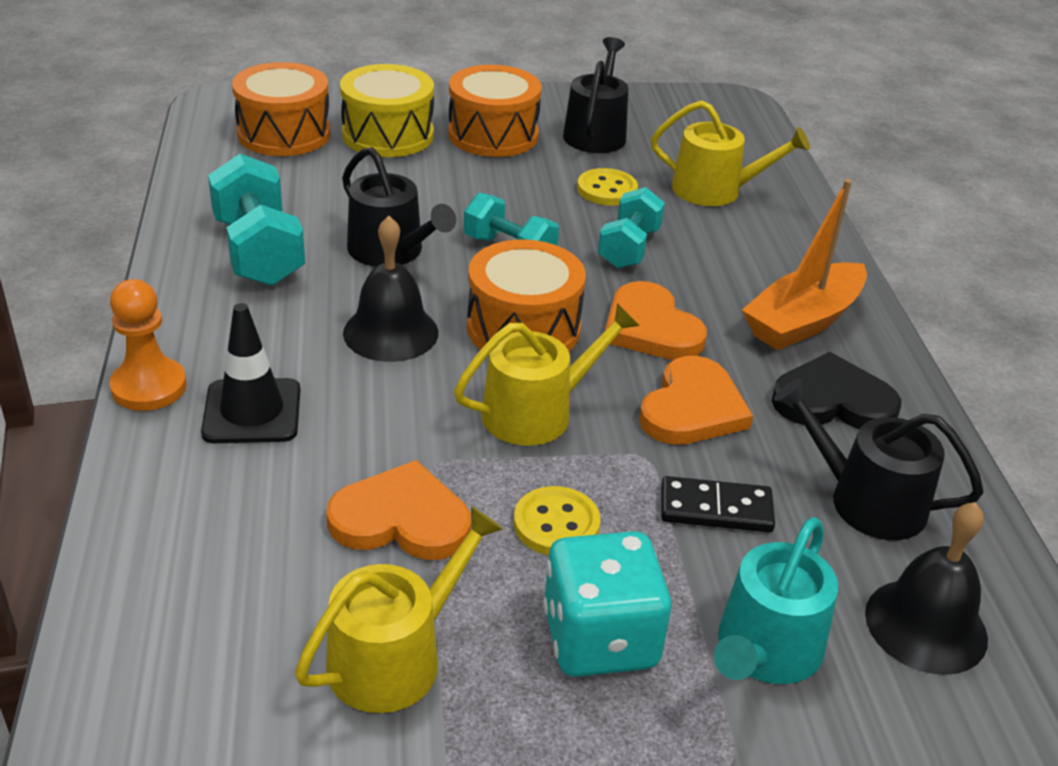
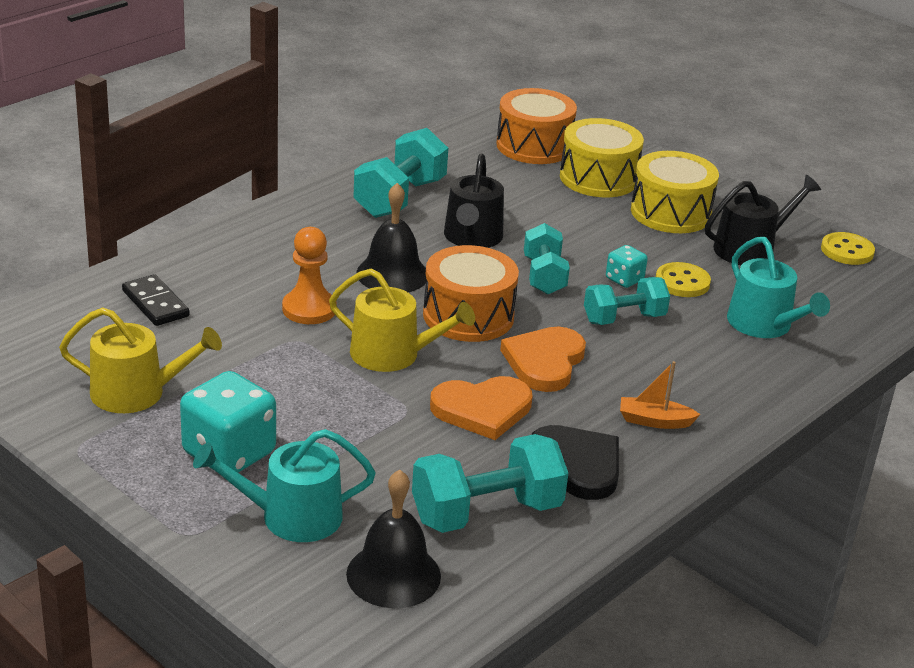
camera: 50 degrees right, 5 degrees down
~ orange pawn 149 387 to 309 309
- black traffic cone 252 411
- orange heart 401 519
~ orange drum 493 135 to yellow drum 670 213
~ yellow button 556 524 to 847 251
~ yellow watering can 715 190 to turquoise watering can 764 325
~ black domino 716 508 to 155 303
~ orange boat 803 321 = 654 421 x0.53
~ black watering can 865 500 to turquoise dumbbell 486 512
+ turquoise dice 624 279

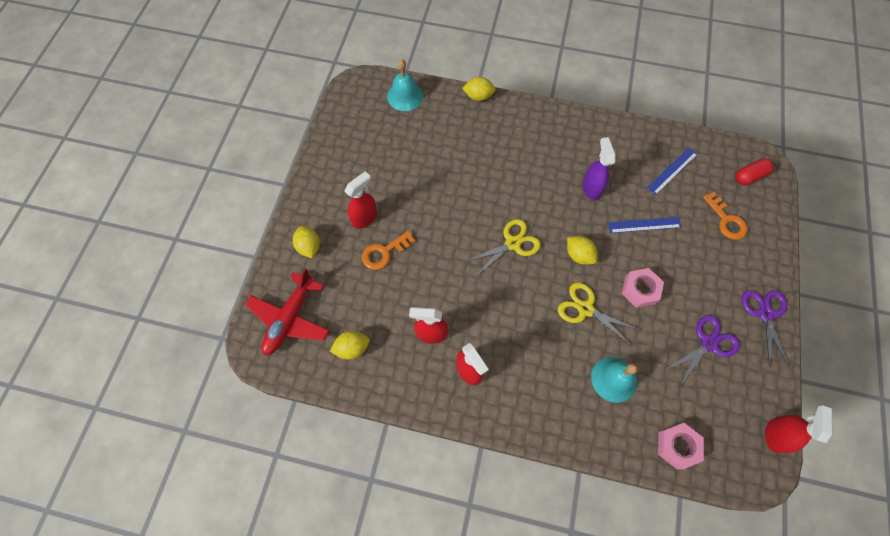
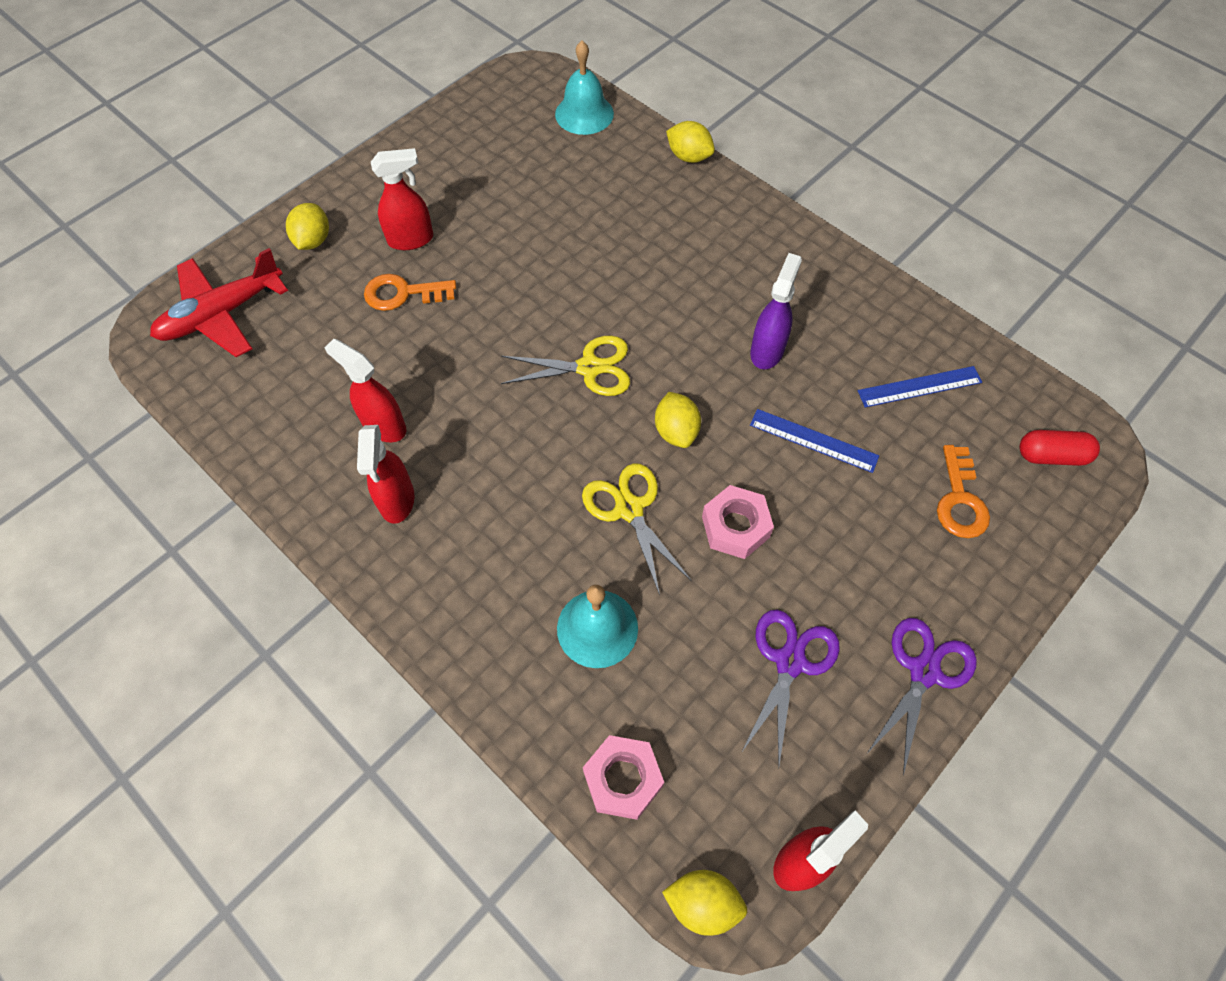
camera: 30 degrees right, 5 degrees down
~ yellow lemon 352 348 to 702 903
~ purple scissors 708 343 = 790 662 60 degrees counterclockwise

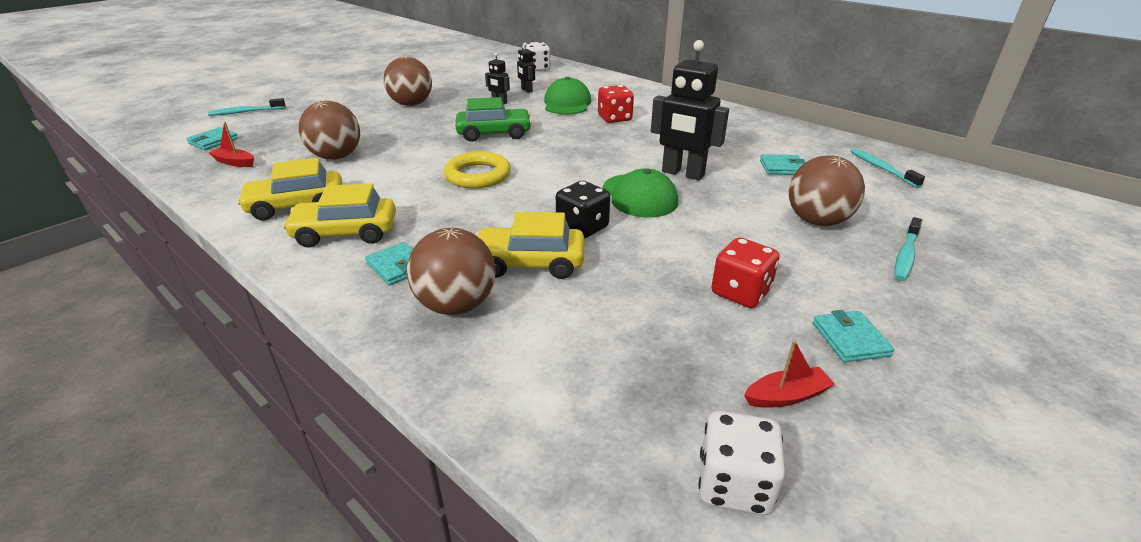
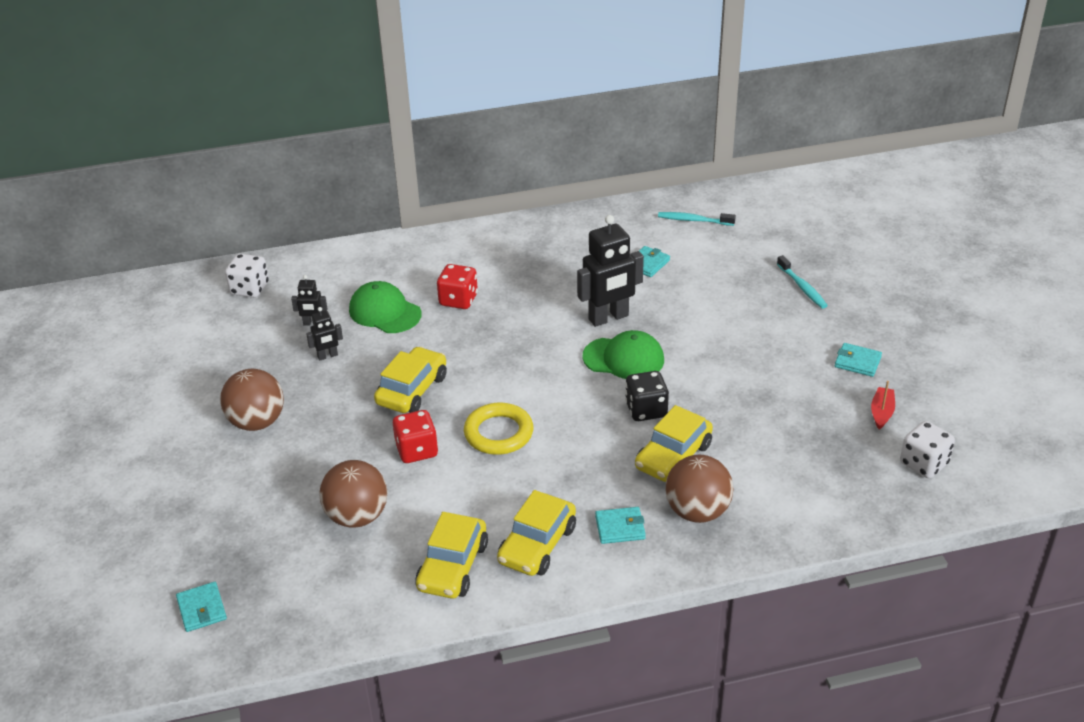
camera: 55 degrees left, 5 degrees up
- turquoise toothbrush 246 112
- red boat 235 162
~ green car 494 134 to yellow car 412 390
~ red dice 740 292 to 417 450
- brown ball 817 221

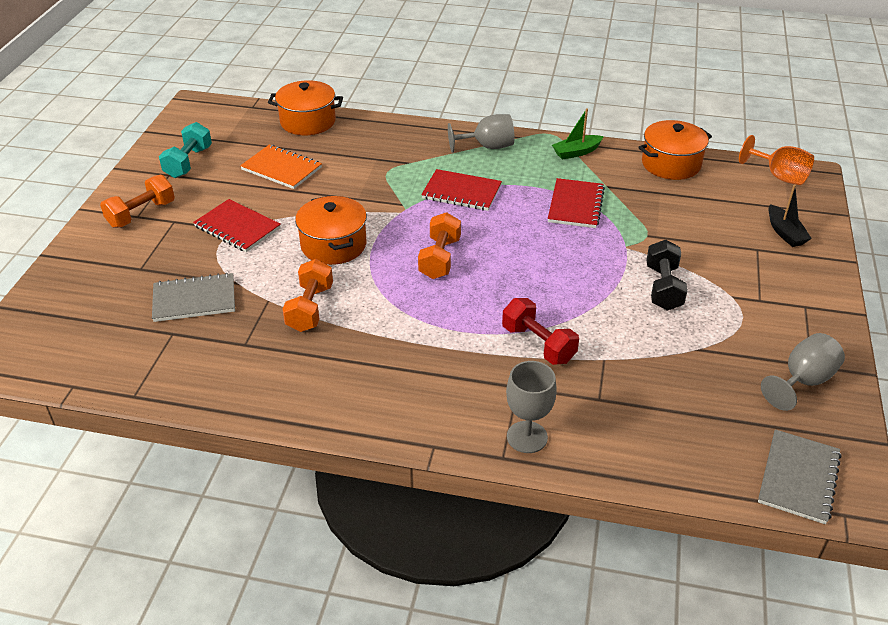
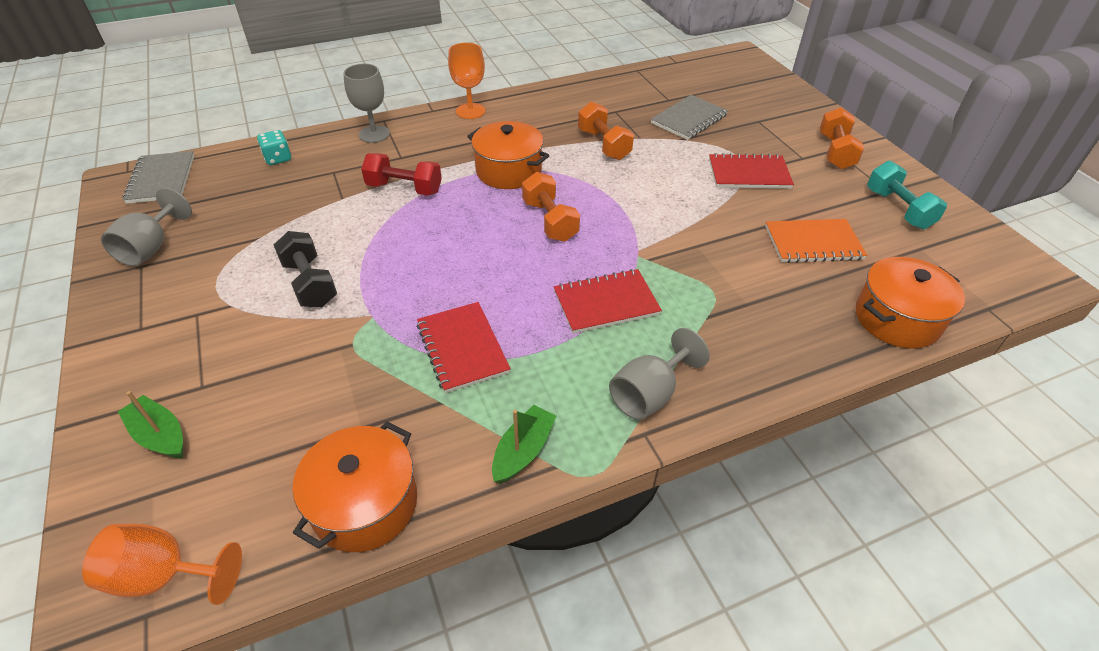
camera: 145 degrees right, 5 degrees up
~ orange pot 333 245 to 508 171
~ black boat 785 233 to green boat 160 435
+ turquoise dice 278 158
+ orange goblet 470 111

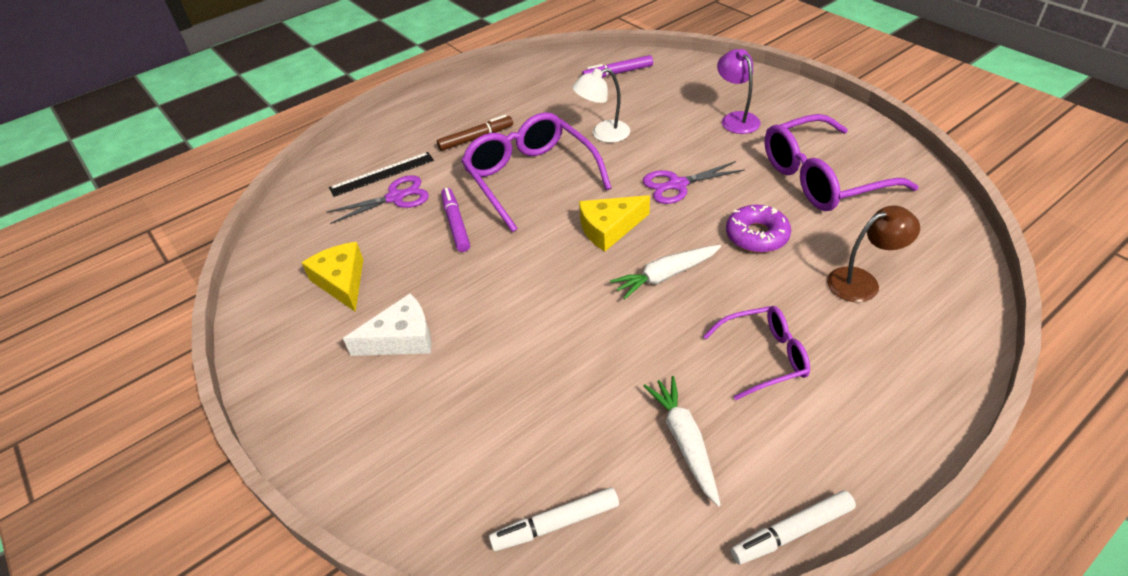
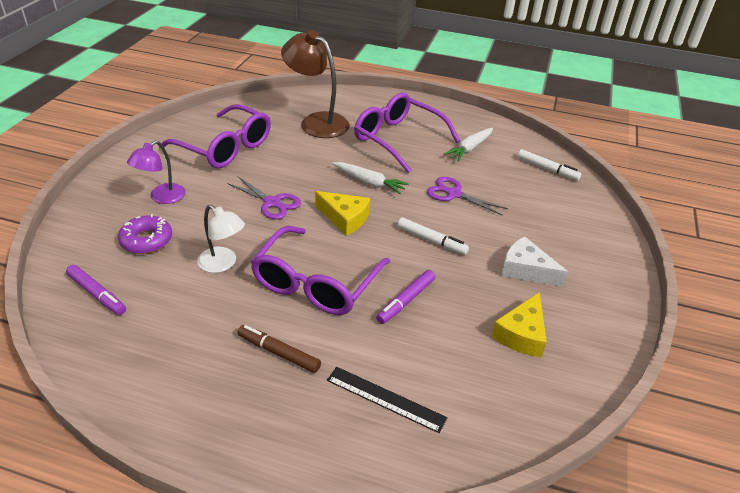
camera: 130 degrees left, 5 degrees down
~ purple scissors 395 197 to 454 194
~ purple glasses 764 357 = 397 139 x1.74
~ purple donut 757 235 to 146 240
~ white marker 792 532 to 431 240
~ brown lamp 862 281 = 317 122 x1.68

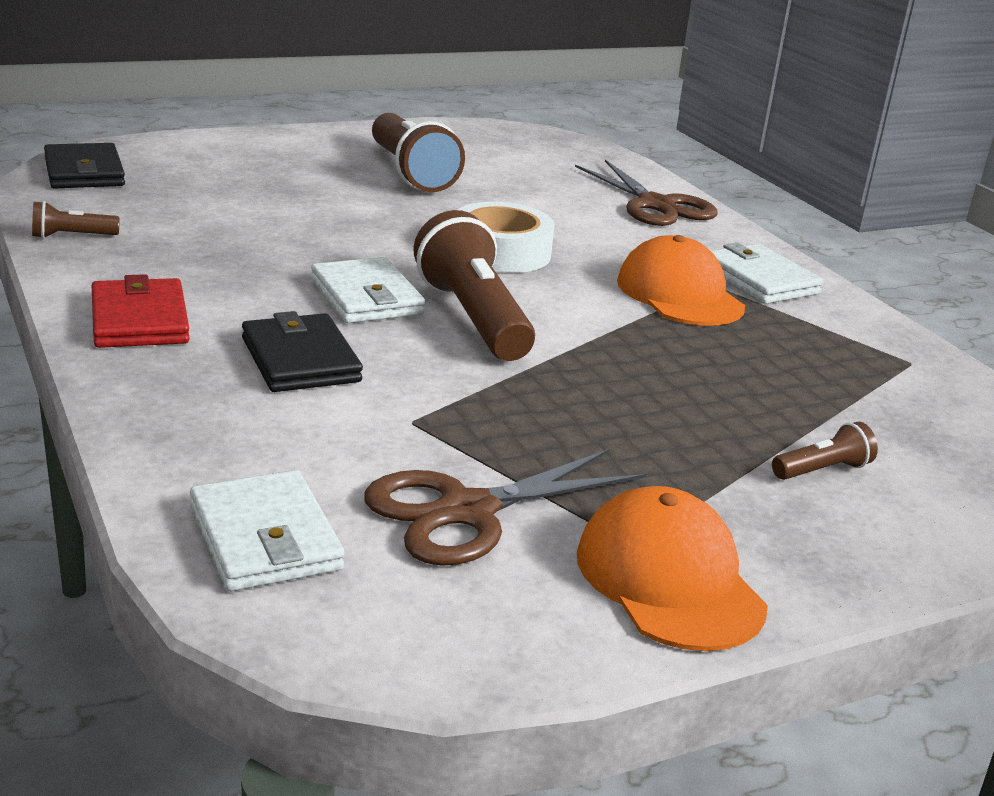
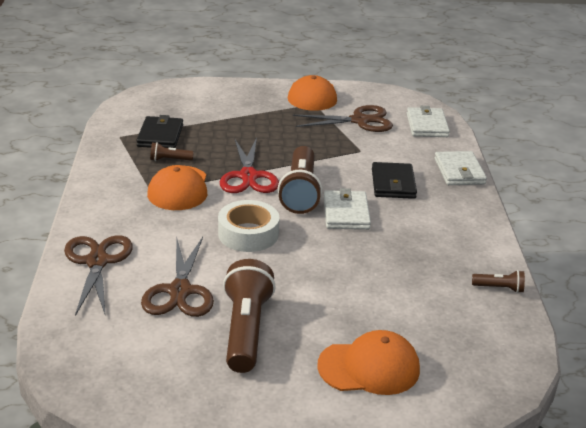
camera: 155 degrees left, 5 degrees up
~ black wallet 84 172 to 160 136
- red wallet 139 320
~ white wallet 760 280 to 459 171
~ brown flashlight 822 470 to 169 160
+ brown scissors 180 291
+ red scissors 248 176
+ orange cap 369 367

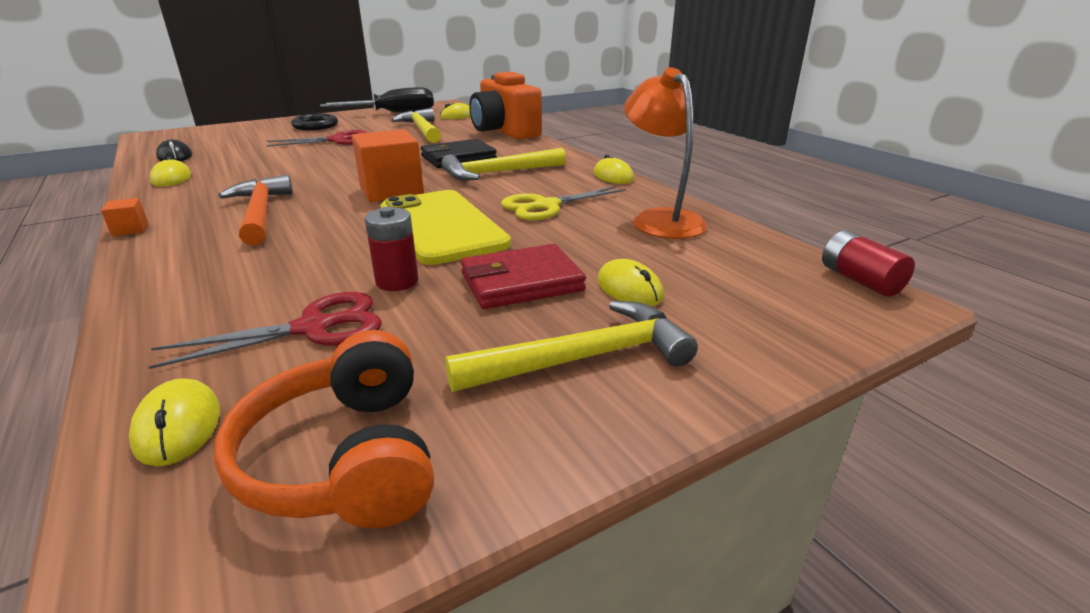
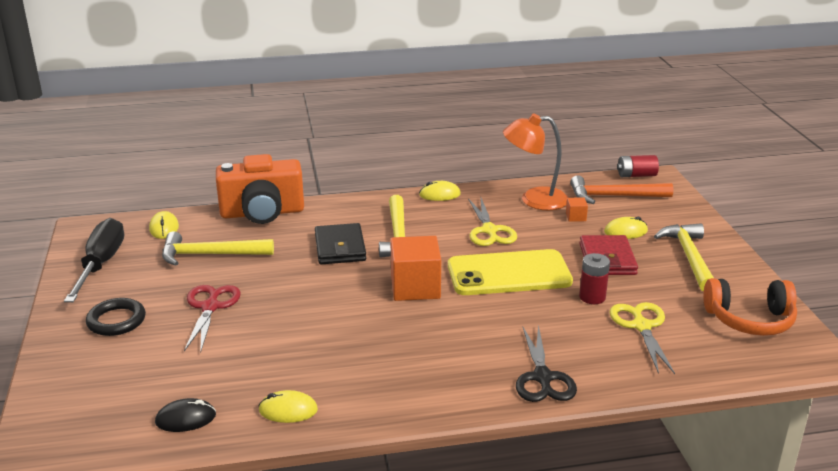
camera: 70 degrees left, 0 degrees up
~ orange cube 130 229 to 576 217
- yellow mouse 178 426
~ red scissors 313 328 to yellow scissors 641 326
~ orange hammer 260 213 to 614 196
+ black scissors 542 377

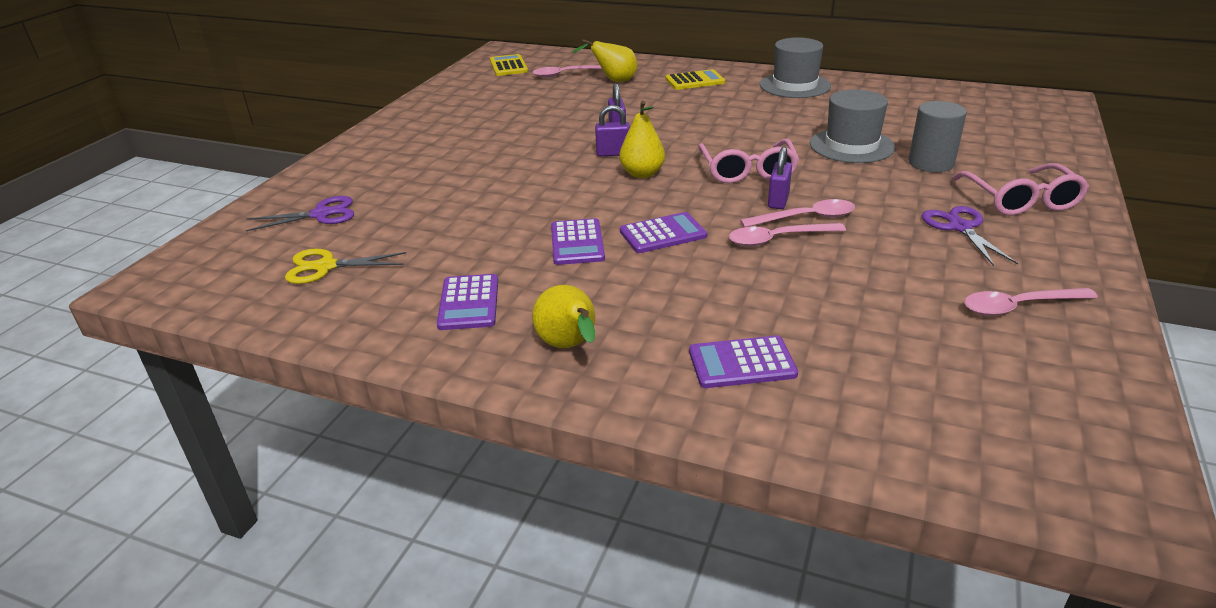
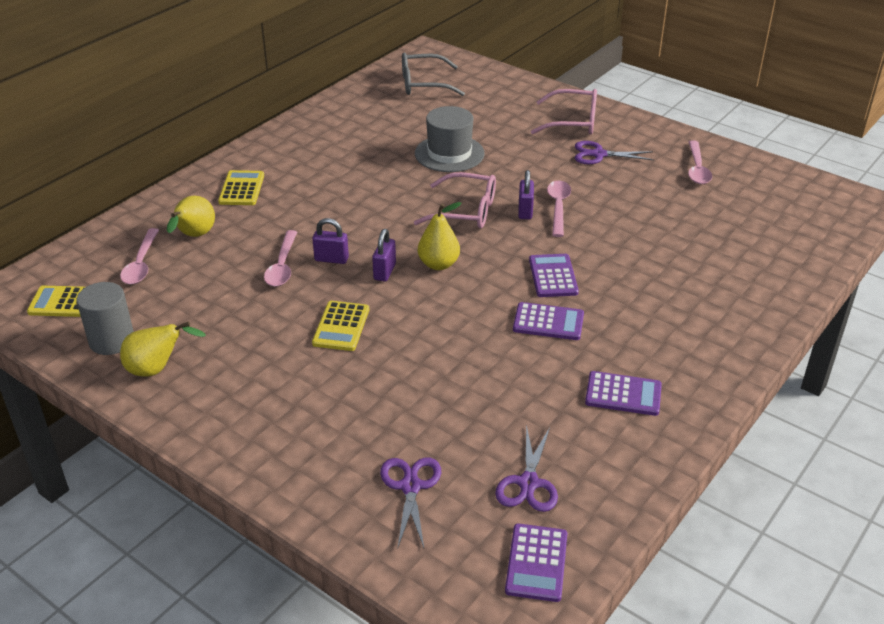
camera: 75 degrees left, 5 degrees up
~ yellow scissors 326 267 to purple scissors 528 483
~ yellow pear 569 346 to 157 369
~ purple calculator 742 363 to 536 563
~ pink spoon 778 239 to 282 266
- grey hat 794 85
~ purple padlock 778 201 = 525 211 60 degrees clockwise
~ grey cylinder 931 163 to 112 340
+ yellow calculator 341 326
+ grey glasses 423 84

